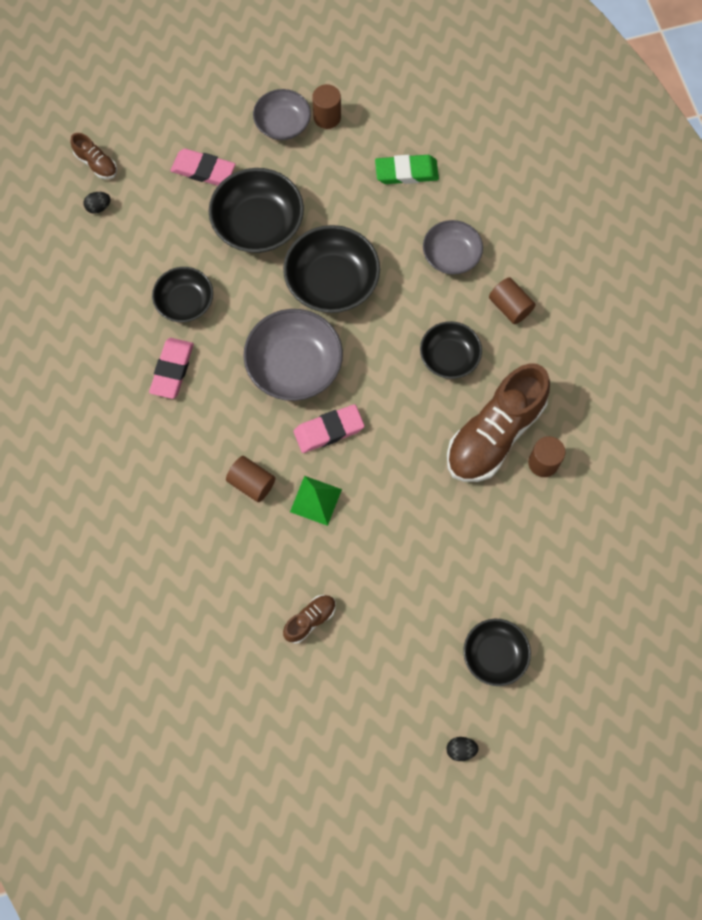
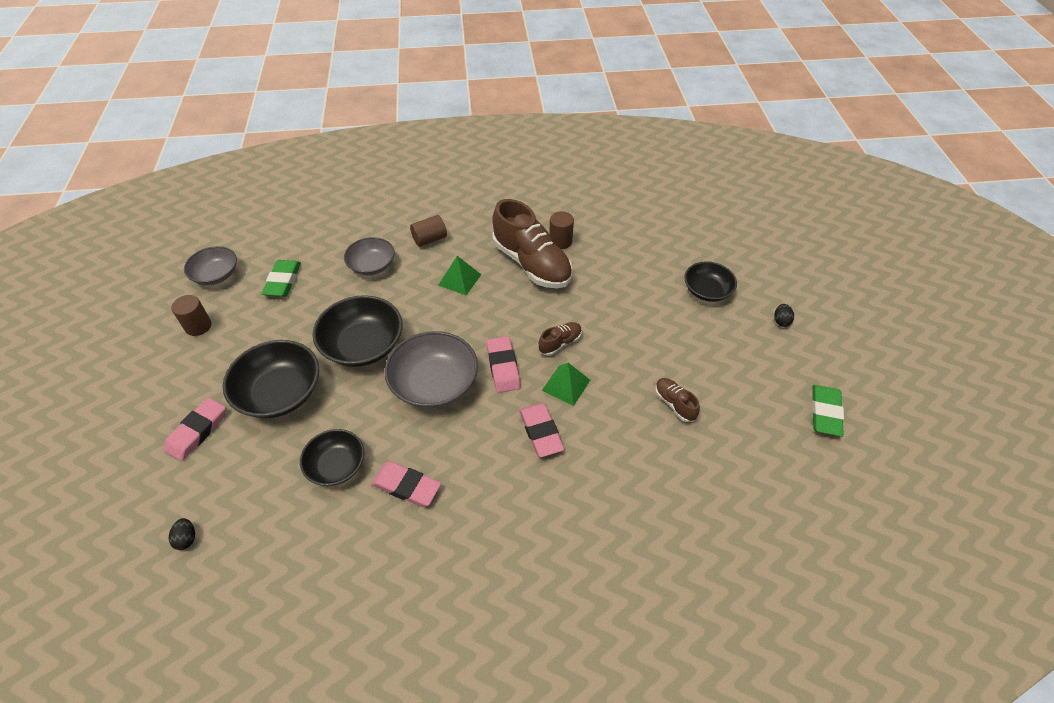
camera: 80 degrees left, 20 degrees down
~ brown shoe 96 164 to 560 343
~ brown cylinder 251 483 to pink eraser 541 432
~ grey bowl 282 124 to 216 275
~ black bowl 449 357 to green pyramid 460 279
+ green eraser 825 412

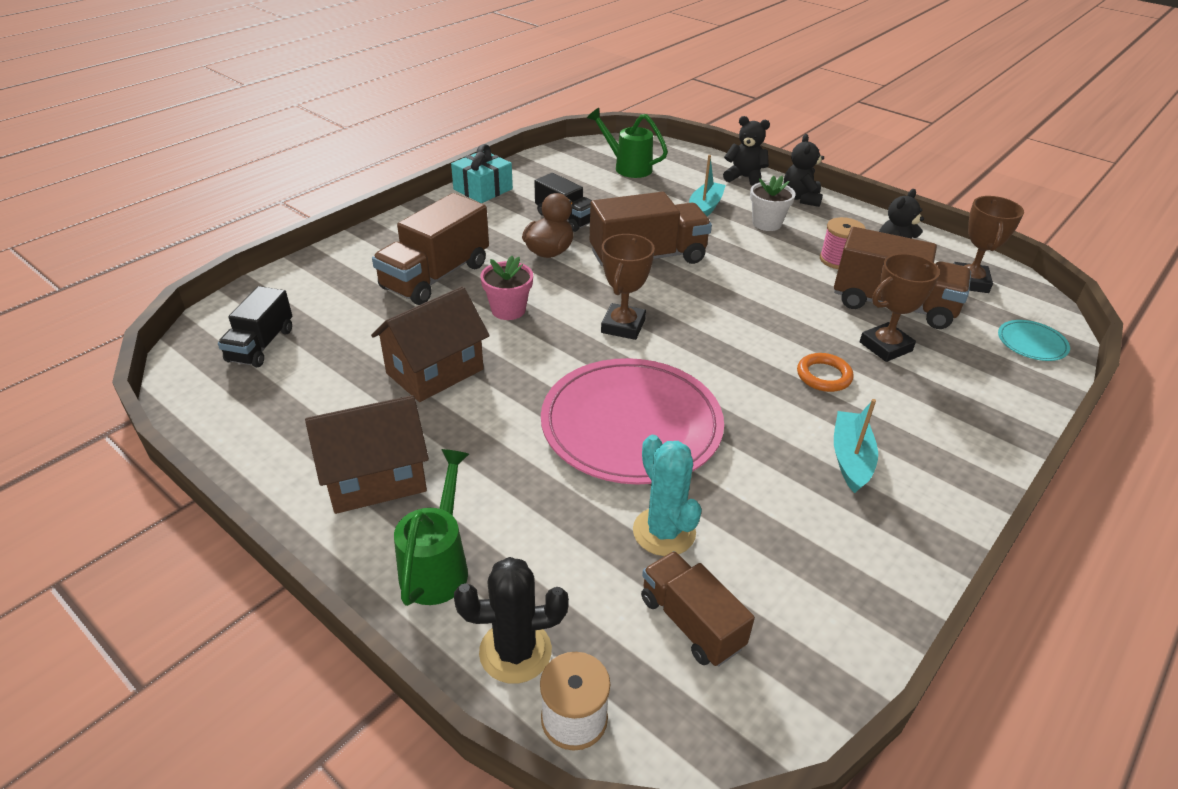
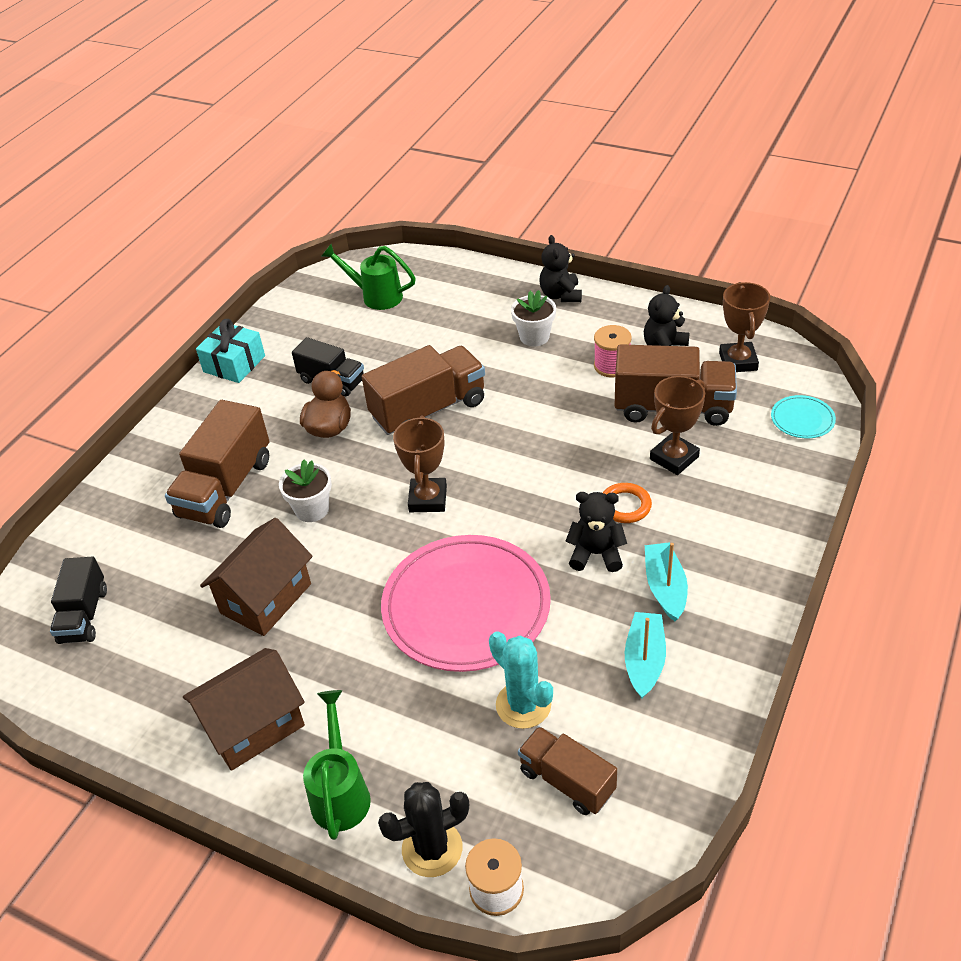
camera: 10 degrees left, 5 degrees up
~ pink flower pot 508 310 to white flower pot 312 509
~ turquoise boat 705 208 to 644 660
~ black teddy bear 744 178 to 596 554

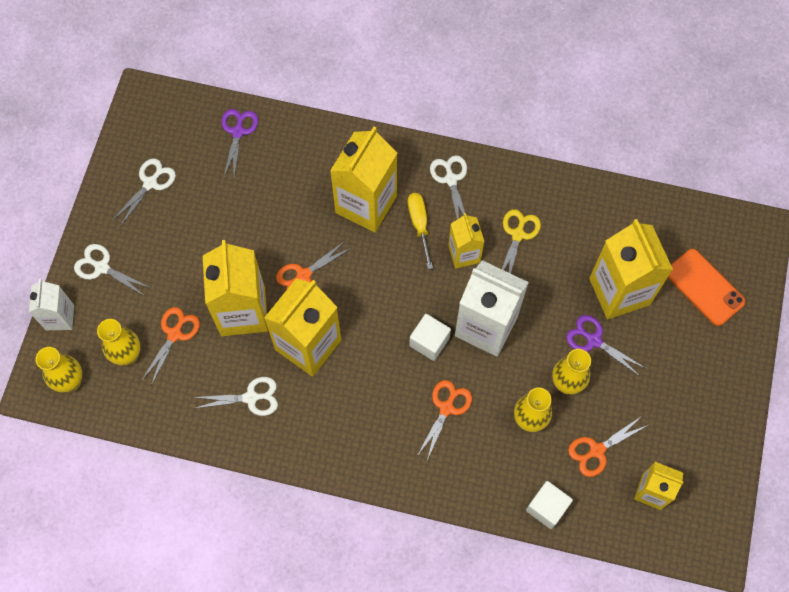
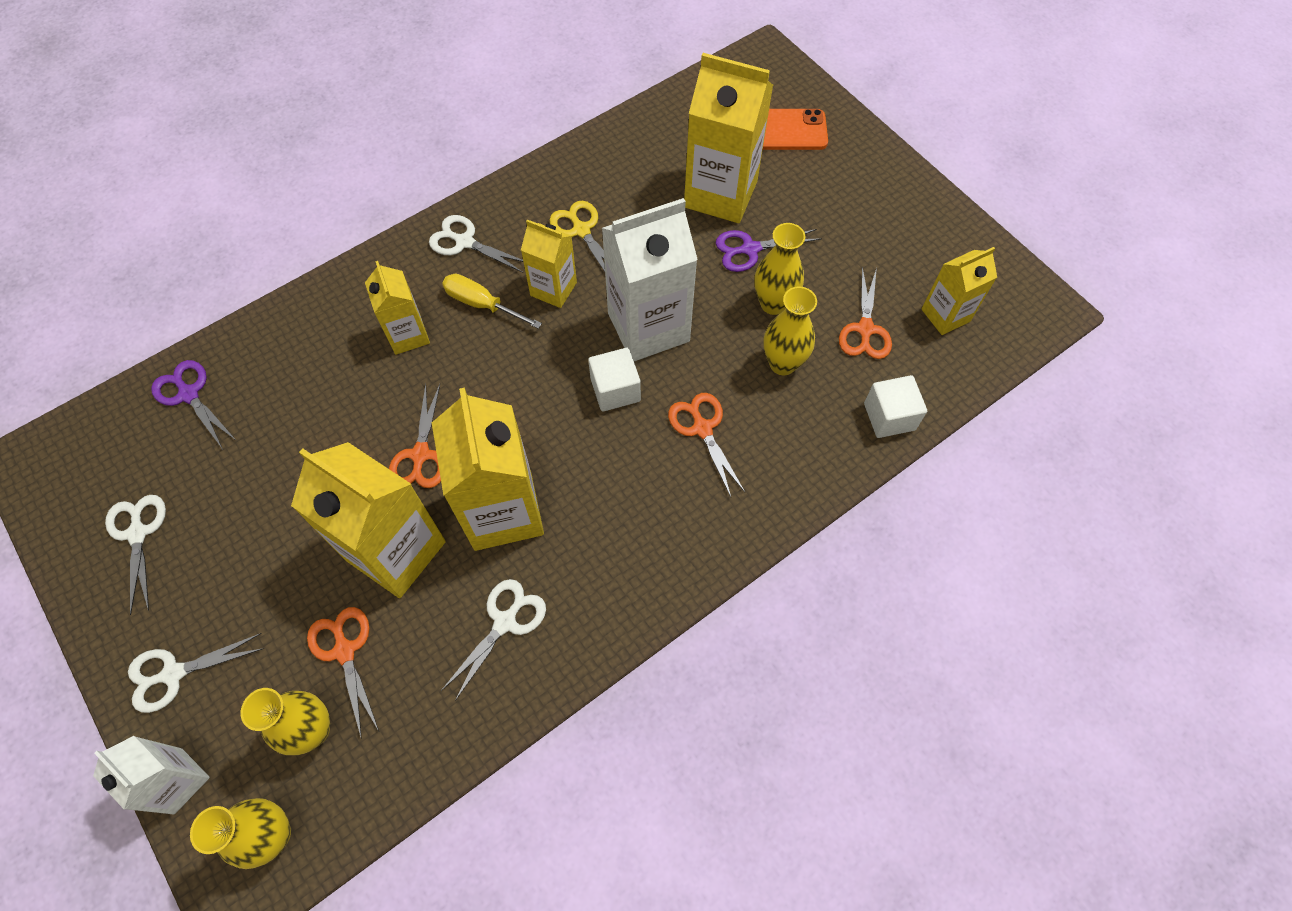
camera: 50 degrees left, 5 degrees down
~ yellow carton 366 204 = 408 335 x0.56

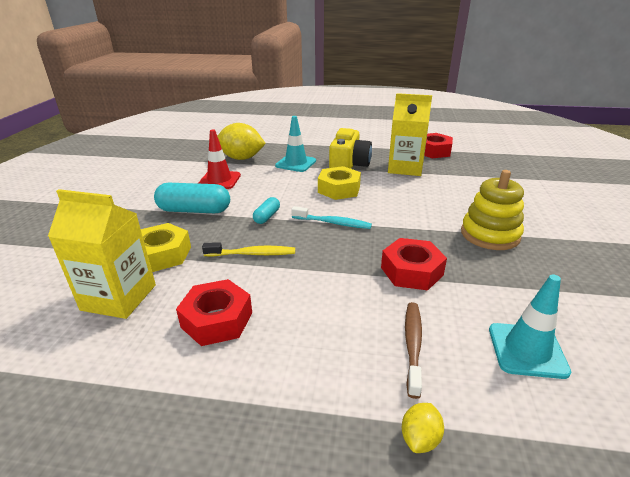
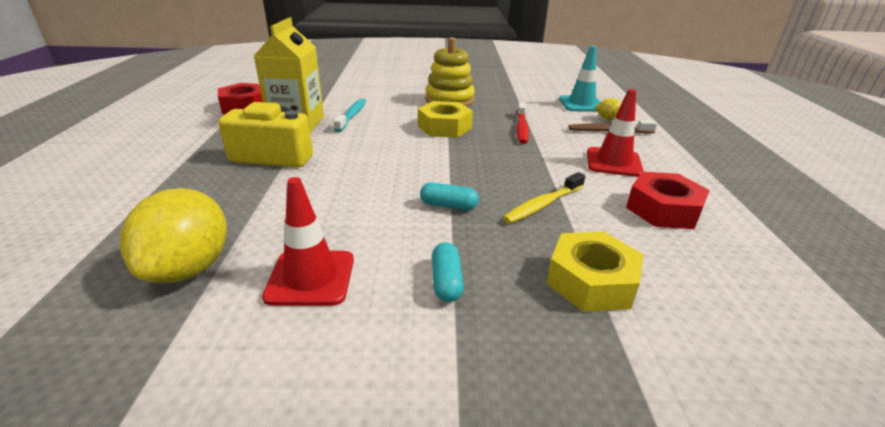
camera: 100 degrees left, 0 degrees up
- yellow carton 119 297
~ turquoise capsule 194 210 = 446 281 x0.52
~ yellow toothbrush 253 254 = 542 205 120 degrees counterclockwise
- turquoise traffic cone 296 163
~ turquoise toothbrush 333 223 to 352 115
~ yellow nut 339 189 to 444 127
~ red nut 411 271 to red toothbrush 521 128
~ yellow lemon 420 438 to 608 119
+ red traffic cone 613 162

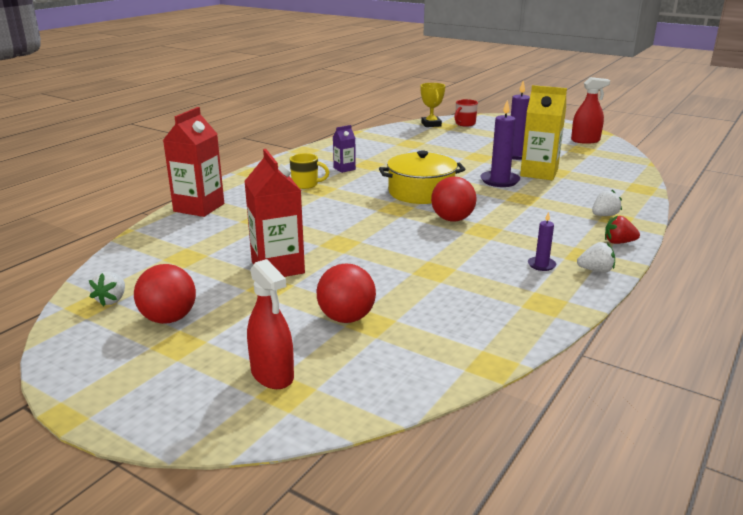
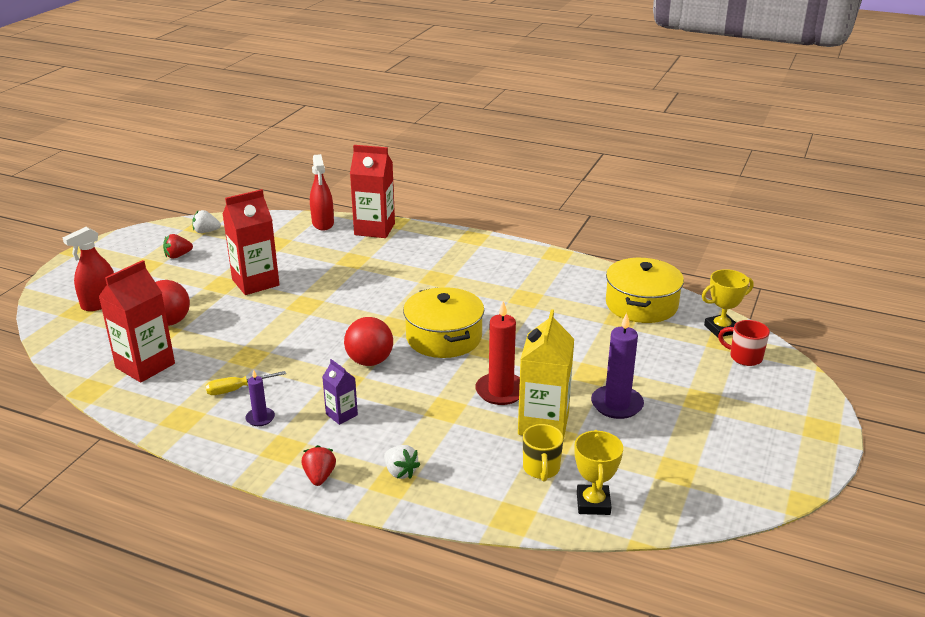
camera: 80 degrees right, 5 degrees up
~ red ball 169 319 to red strawberry 178 256
~ yellow mug 306 184 to 541 469
~ purple carton 344 169 to 341 414
~ purple candle 499 181 to red candle 500 391
~ red spray bottle 585 141 to 323 223
- white strawberry 595 270
+ red carton 145 365
+ yellow screwdriver 236 389
+ yellow trophy 593 503
+ yellow pot 641 305

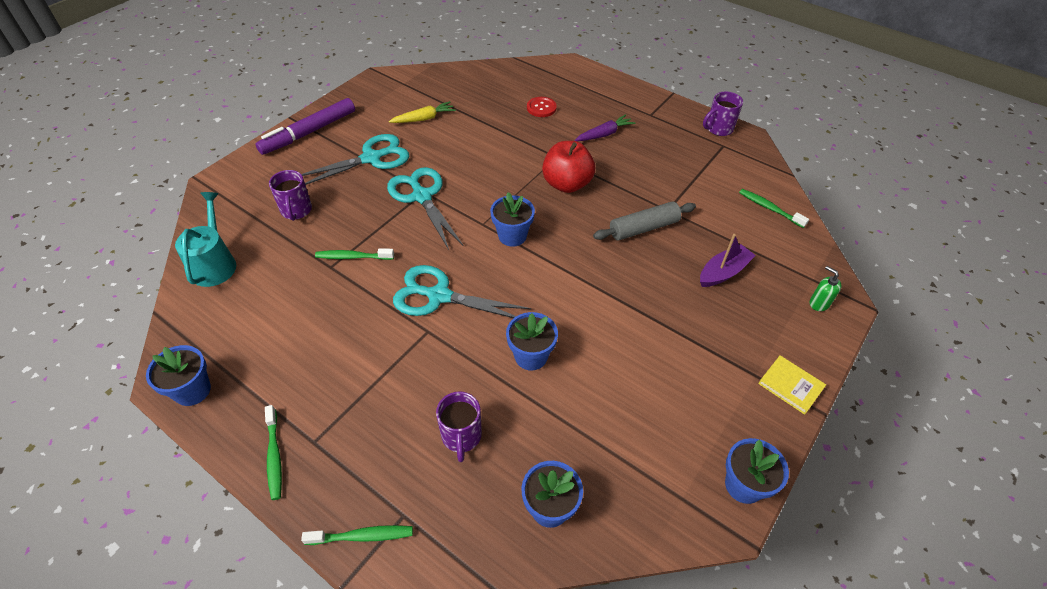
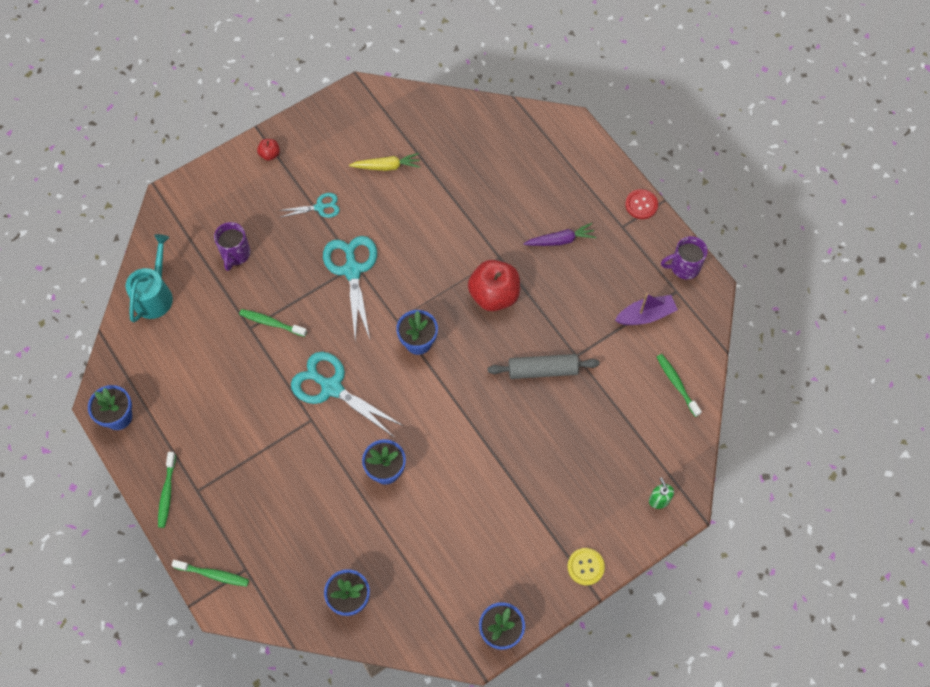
camera: 20 degrees right, 15 degrees up
~ purple marker 309 132 to red apple 270 154
~ turquoise scissors 371 158 = 320 207 x0.53
- purple mug 461 436
~ red button 541 108 to 641 205
~ purple boat 723 272 to 645 315
~ yellow book 790 386 to yellow button 585 567

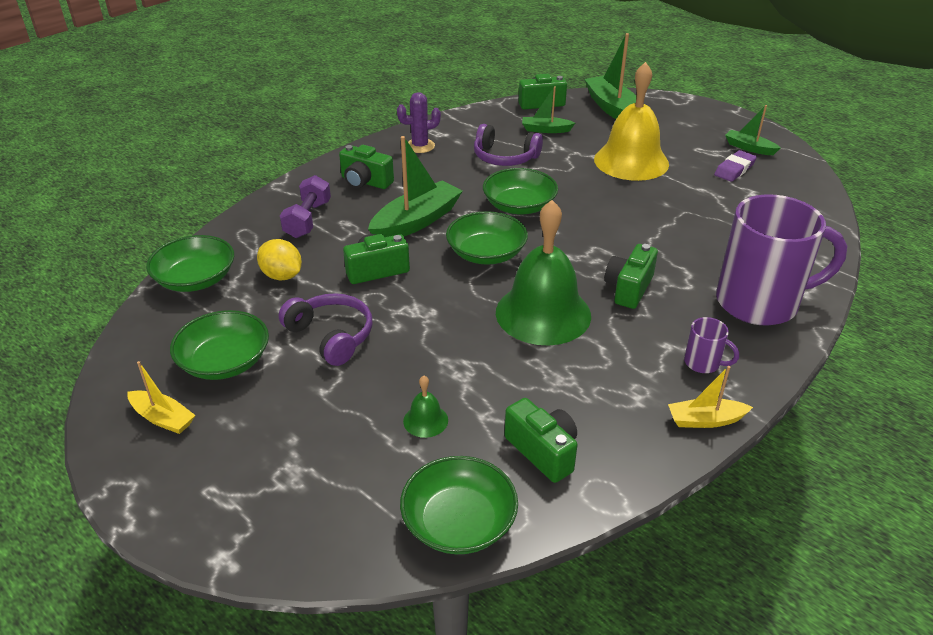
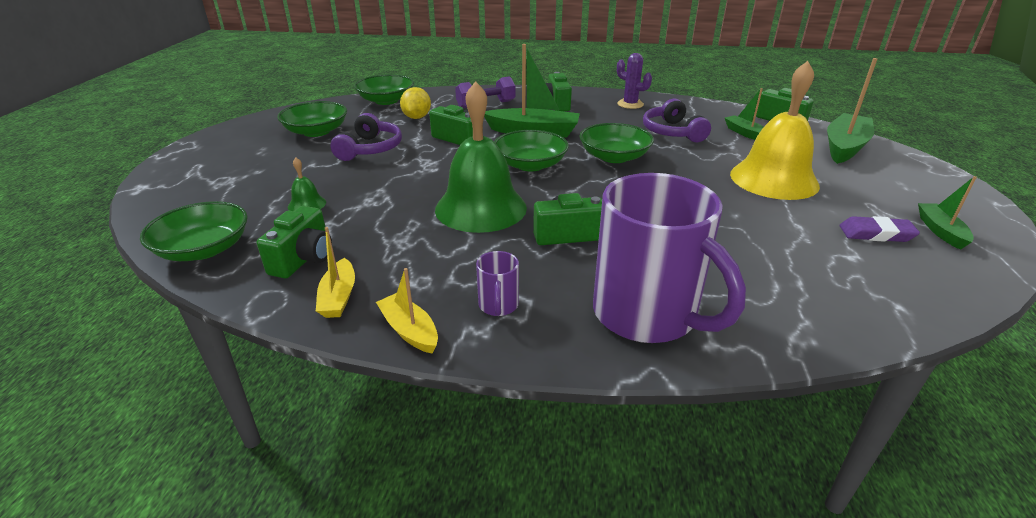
camera: 55 degrees right, 5 degrees down
~ yellow boat 163 418 to 338 297

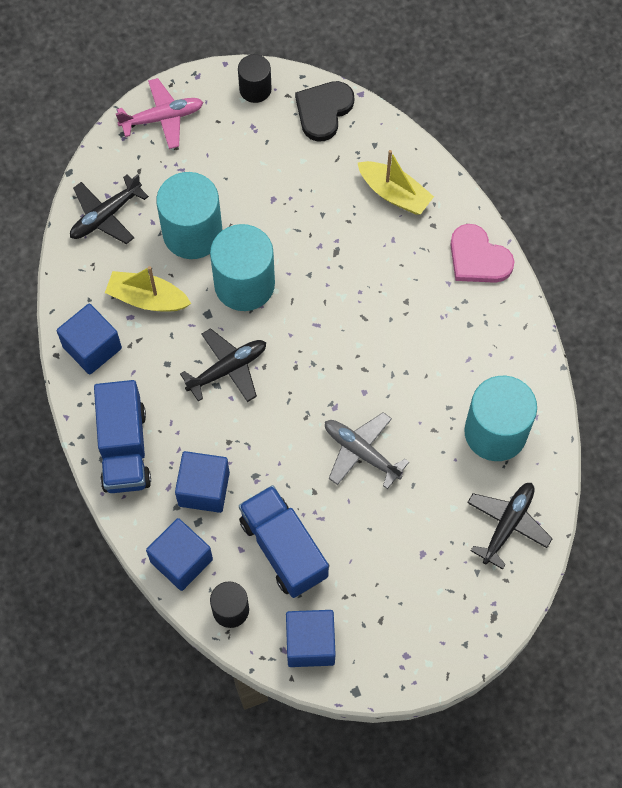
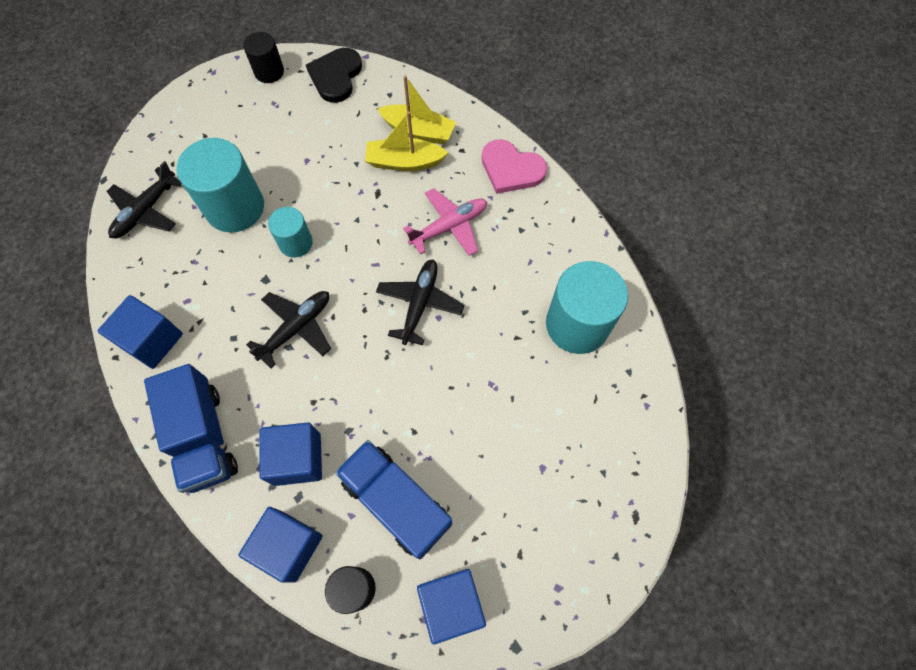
camera: 15 degrees left, 0 degrees up
~ yellow boat 147 298 to 404 162
~ pink plane 162 118 to 449 226
~ turquoise cylinder 244 284 = 296 243 x0.56
- grey plane 361 452
~ black plane 507 524 to 420 303

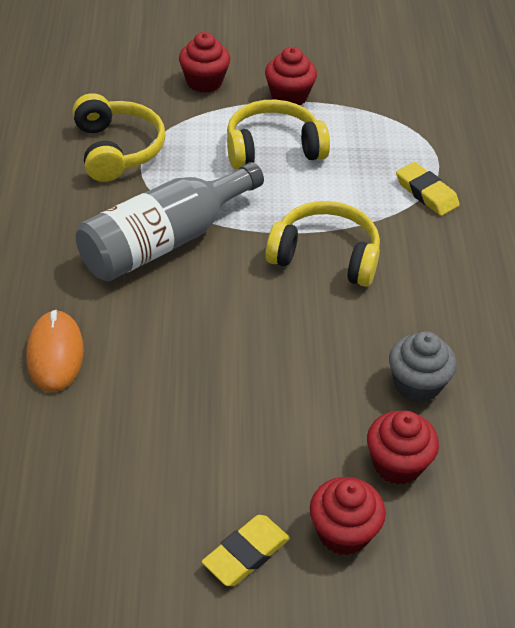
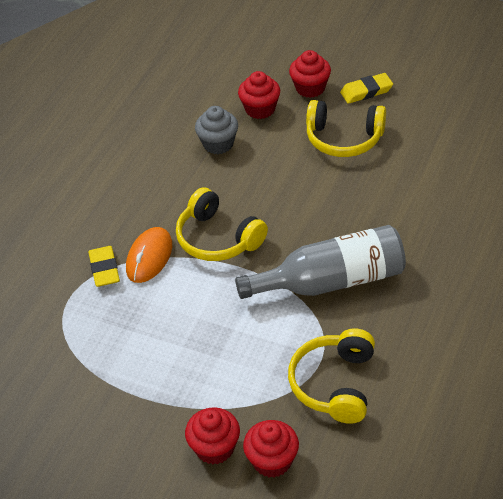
camera: 150 degrees left, 0 degrees up
~ orange mouse 55 354 to 149 257
~ yellow headphones 273 148 to 344 139
~ red cupcake 289 96 to 272 461

